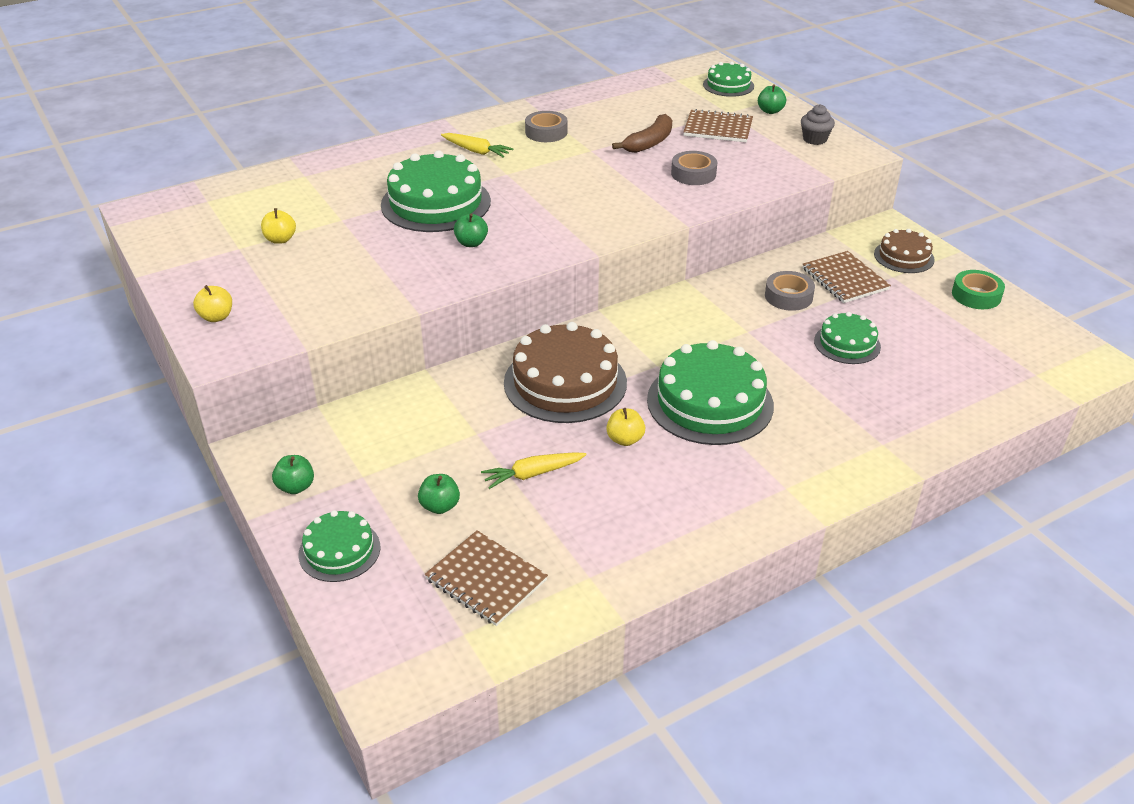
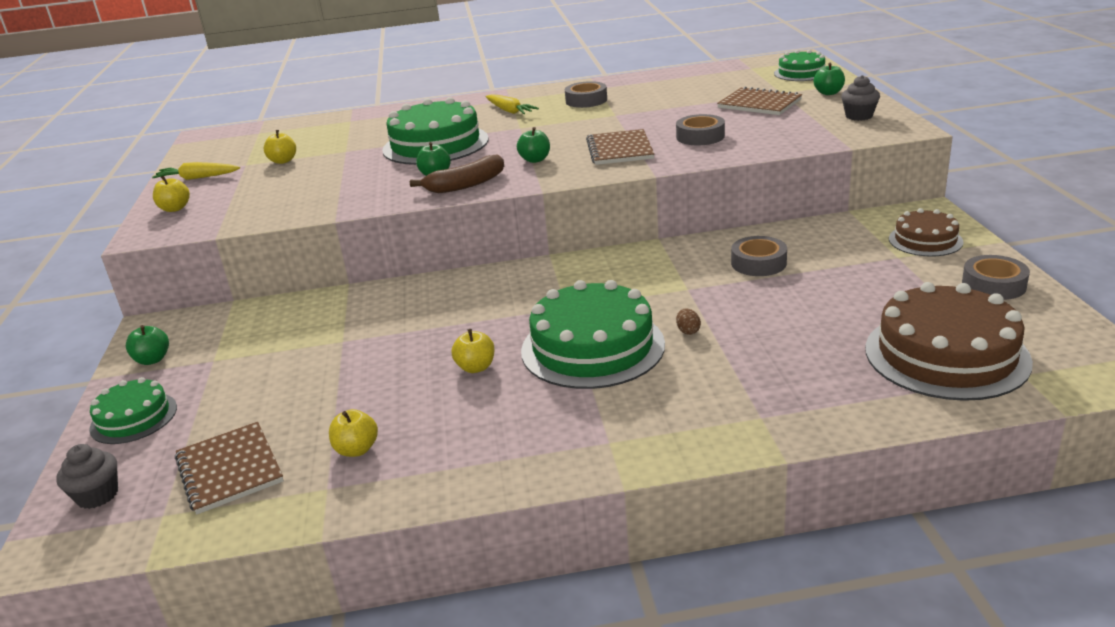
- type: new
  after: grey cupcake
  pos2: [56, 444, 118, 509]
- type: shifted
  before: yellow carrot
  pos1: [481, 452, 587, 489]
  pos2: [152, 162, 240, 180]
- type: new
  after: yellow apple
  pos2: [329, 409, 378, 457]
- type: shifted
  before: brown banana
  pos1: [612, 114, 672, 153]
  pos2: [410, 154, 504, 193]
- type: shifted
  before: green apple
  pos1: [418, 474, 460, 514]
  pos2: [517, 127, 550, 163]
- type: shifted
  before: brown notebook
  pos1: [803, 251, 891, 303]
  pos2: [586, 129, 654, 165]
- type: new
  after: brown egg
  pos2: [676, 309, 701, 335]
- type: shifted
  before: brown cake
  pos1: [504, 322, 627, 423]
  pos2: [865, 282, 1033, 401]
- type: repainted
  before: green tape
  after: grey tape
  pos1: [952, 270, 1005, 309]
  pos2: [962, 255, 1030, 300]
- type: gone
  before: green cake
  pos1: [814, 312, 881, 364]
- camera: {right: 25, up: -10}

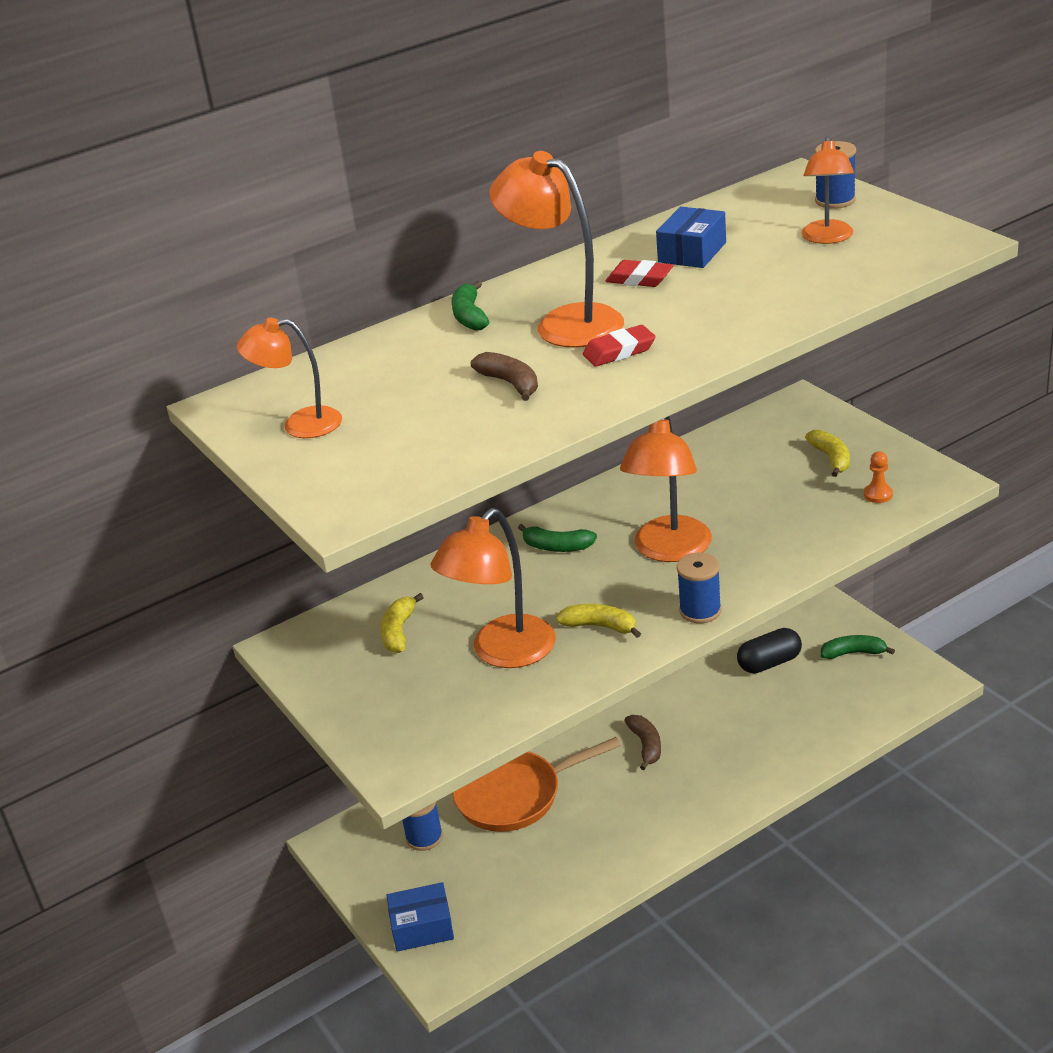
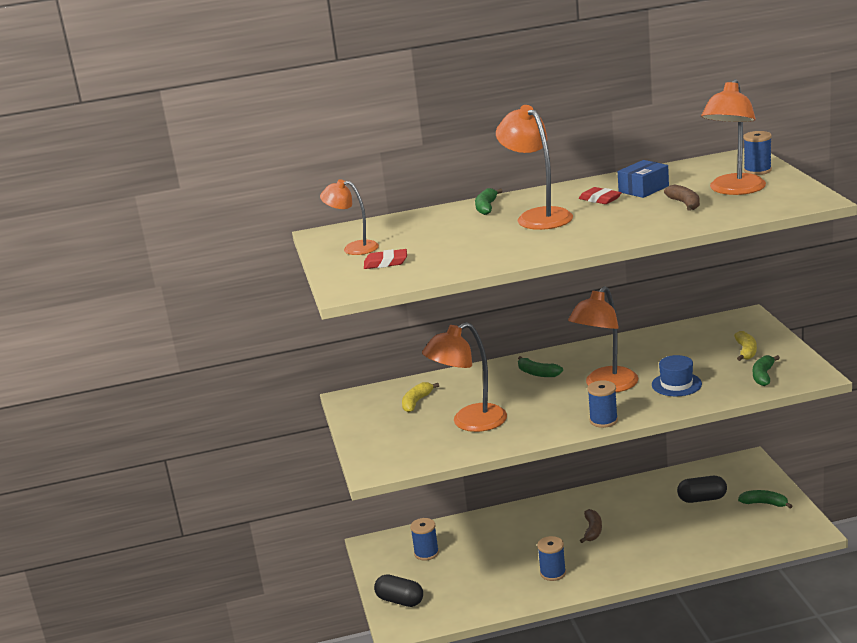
- type: shifted
  before: red eraser
  pos1: [583, 325, 656, 367]
  pos2: [364, 249, 407, 269]
- type: swapped
  before: blue box
  after: black capsule
  pos1: [386, 882, 454, 952]
  pos2: [374, 574, 423, 607]
- type: new
  after: blue spool
  pos2: [537, 536, 566, 581]
- type: new
  after: blue hat
  pos2: [652, 355, 702, 396]
- type: shifted
  before: brown banana
  pos1: [471, 352, 538, 401]
  pos2: [664, 184, 700, 211]
- type: scaled
  before: orange lamp
  pos1: [802, 136, 854, 244]
  pos2: [701, 79, 766, 195]
  scale: 1.59
- type: swapped
  before: orange pawn
  after: green banana
  pos1: [864, 451, 893, 503]
  pos2: [753, 355, 780, 386]
- type: gone
  before: orange pan
  pos1: [452, 737, 621, 832]
- type: gone
  before: yellow banana
  pos1: [556, 604, 641, 638]
- camera: {right: 20, up: -10}

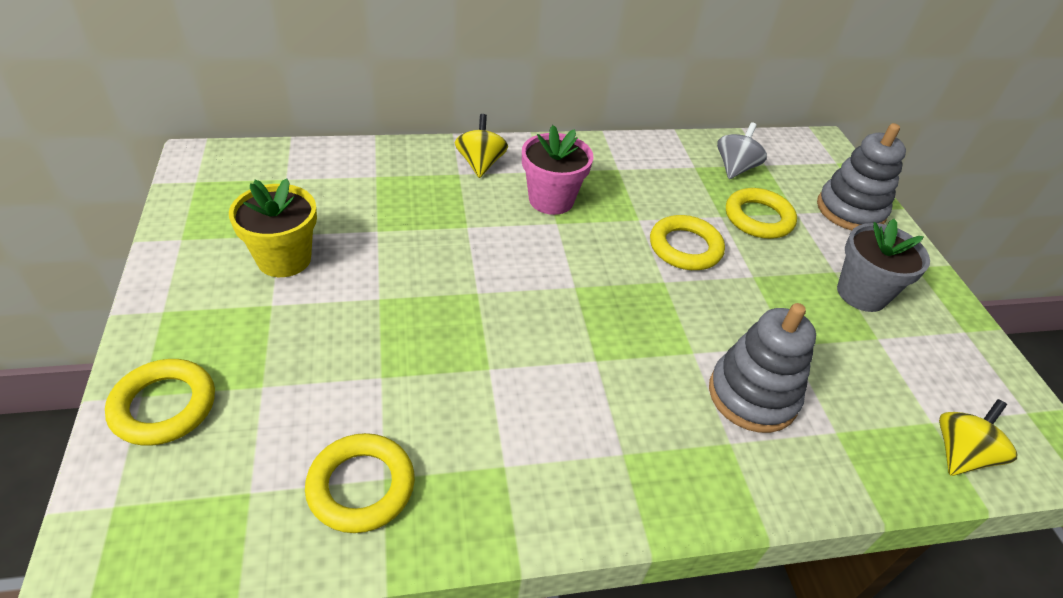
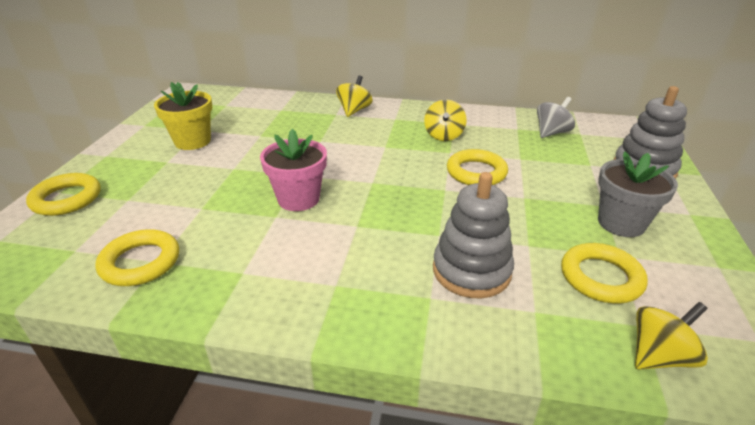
- type: shifted
  before: pink flower pot
  pos1: [522, 125, 593, 215]
  pos2: [260, 129, 327, 211]
- type: new
  after: yellow spinning top
  pos2: [424, 99, 467, 141]
- type: shifted
  before: yellow ring
  pos1: [726, 188, 797, 239]
  pos2: [561, 243, 648, 303]
- camera: {right: 25, up: -10}

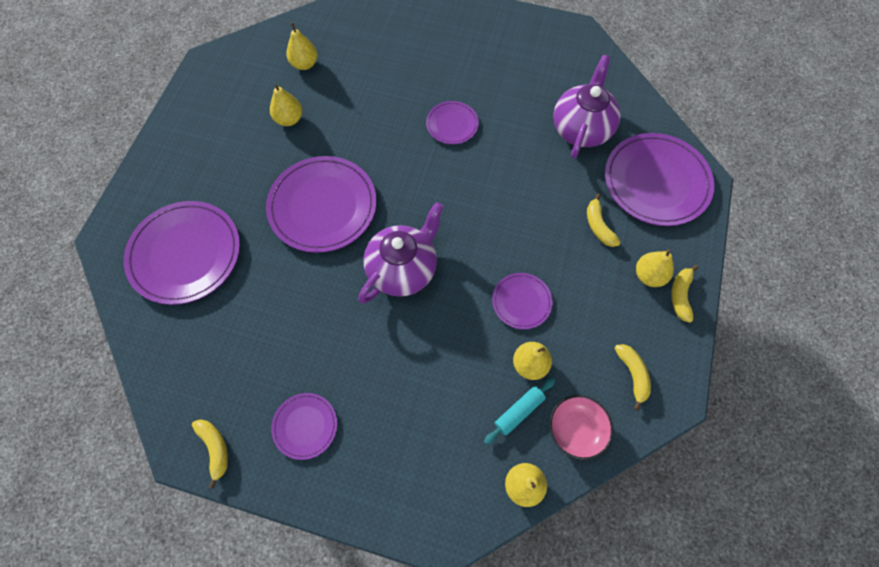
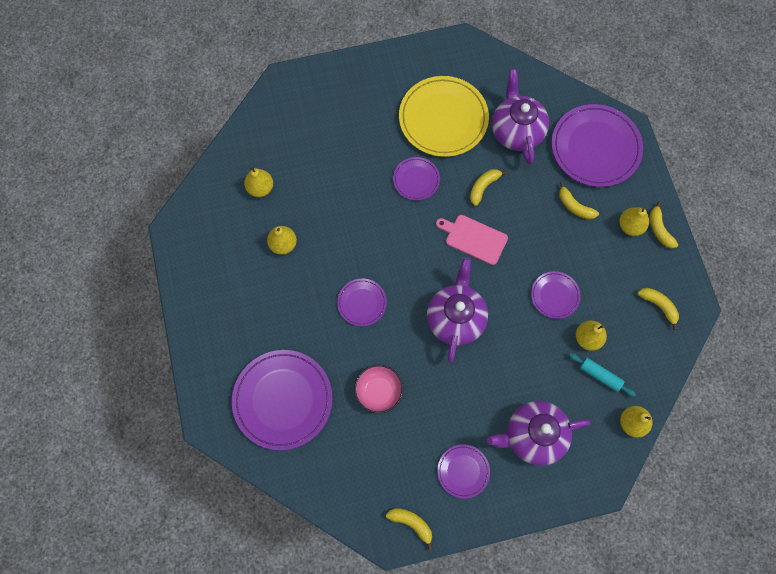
- type: scaled
  before: purple plate
  pos1: [266, 156, 377, 253]
  pos2: [337, 279, 387, 326]
  scale: 0.51
- type: shifted
  before: pink bowl
  pos1: [549, 395, 613, 460]
  pos2: [354, 365, 403, 413]
- type: new
  after: yellow plate
  pos2: [399, 76, 489, 157]
- type: new
  after: pink cutting board
  pos2: [436, 215, 508, 265]
- type: new
  after: yellow banana
  pos2: [470, 169, 507, 206]
- type: new
  after: purple teapot
  pos2: [487, 401, 591, 466]
- type: rotated
  before: turquoise rolling pin
  pos1: [484, 378, 555, 445]
  pos2: [569, 353, 636, 397]
  turn: -75
- camera: {right: -30, up: 5}

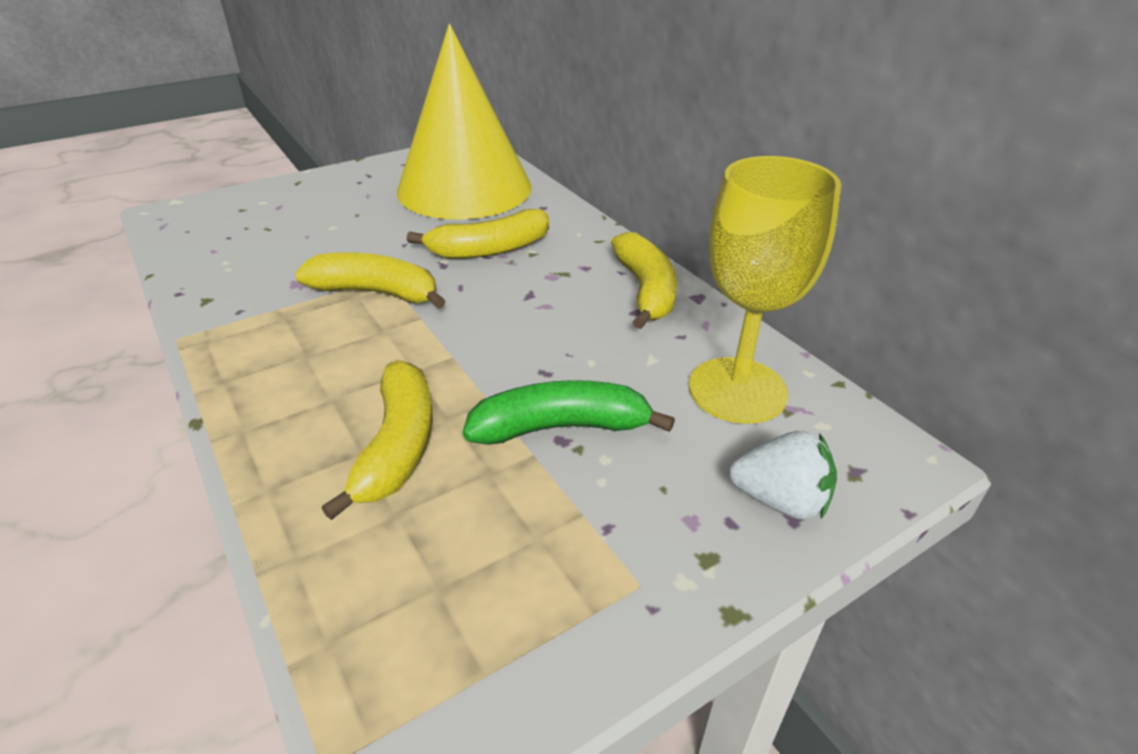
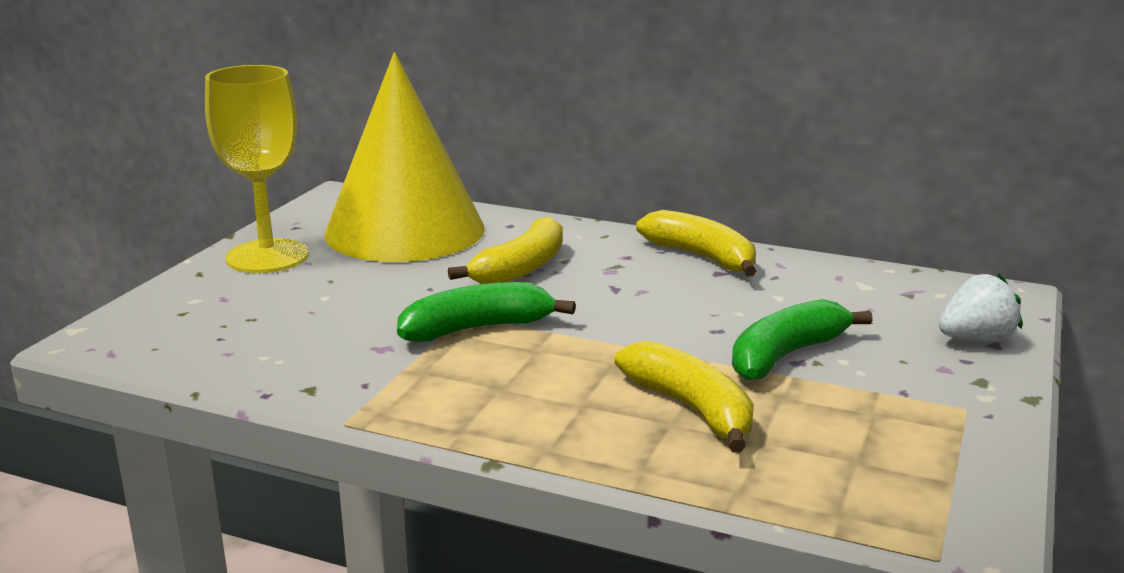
- type: shifted
  before: yellow goblet
  pos1: [689, 156, 841, 424]
  pos2: [205, 65, 309, 273]
- type: repainted
  before: yellow banana
  after: green banana
  pos1: [295, 252, 446, 309]
  pos2: [397, 282, 576, 342]
- camera: {right: -35, up: -15}

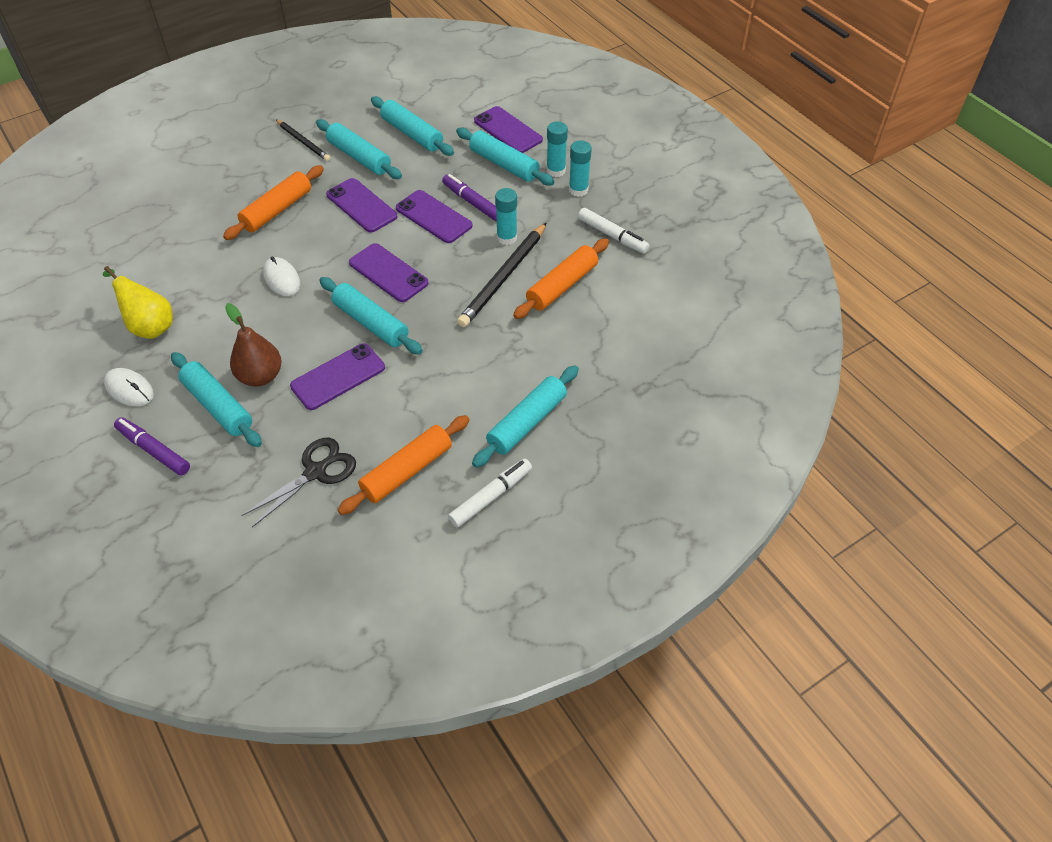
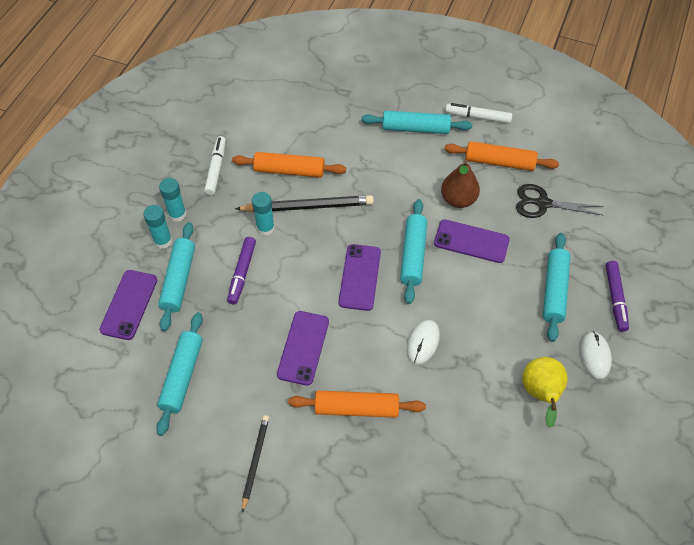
- type: shifted
  before: brown pear
  pos1: [225, 303, 282, 387]
  pos2: [441, 160, 480, 208]
- type: gone
  before: turquoise rolling pin
  pos1: [316, 119, 402, 179]
- type: gone
  before: purple phone
  pos1: [396, 190, 473, 243]
- camera: {right: -125, up: 5}

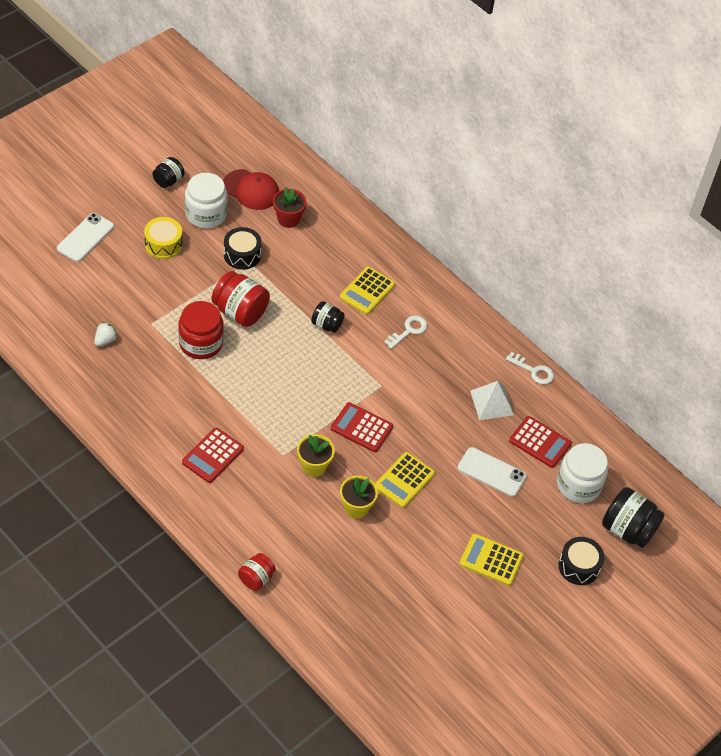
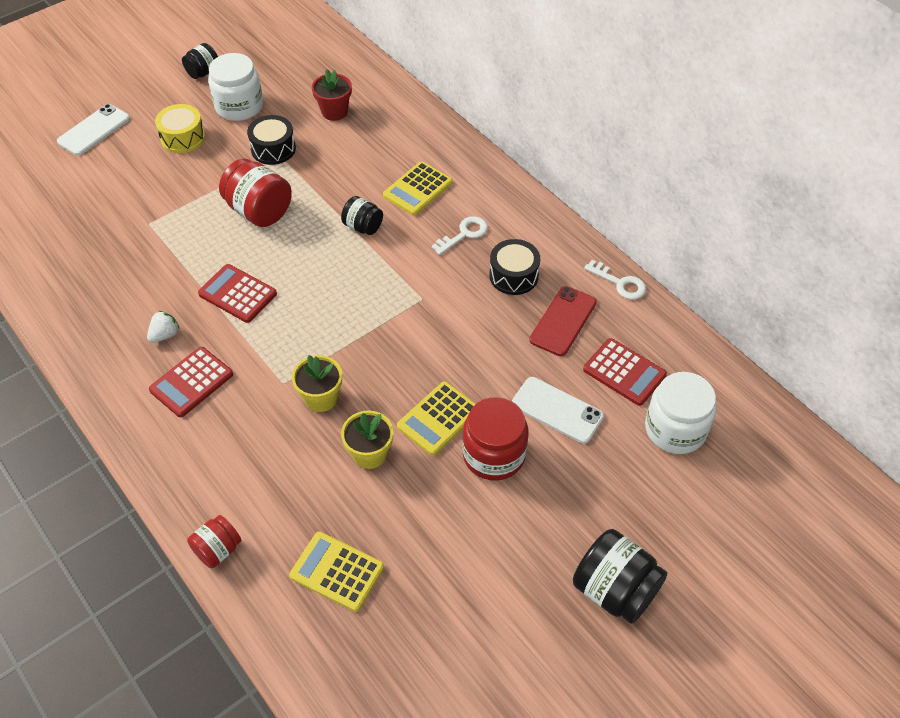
- type: shifted
  before: white strawberry
  pos1: [94, 322, 118, 346]
  pos2: [147, 311, 180, 343]
- type: shifted
  before: red calculator
  pos1: [331, 402, 393, 452]
  pos2: [198, 264, 277, 323]
- type: shifted
  before: yellow calculator
  pos1: [459, 533, 524, 586]
  pos2: [289, 532, 384, 612]
- type: shifted
  before: red jar
  pos1: [178, 301, 224, 359]
  pos2: [462, 397, 529, 481]
- type: shifted
  before: black drum
  pos1: [558, 537, 605, 585]
  pos2: [489, 239, 540, 295]
- type: swapped
  before: white pyramid
  after: red phone
  pos1: [470, 381, 514, 420]
  pos2: [529, 286, 597, 356]
- type: shifted
  before: black jar
  pos1: [602, 487, 665, 548]
  pos2: [573, 529, 667, 624]
- type: gone
  before: red cap
  pos1: [223, 169, 279, 210]
- camera: {right: 10, up: 0}

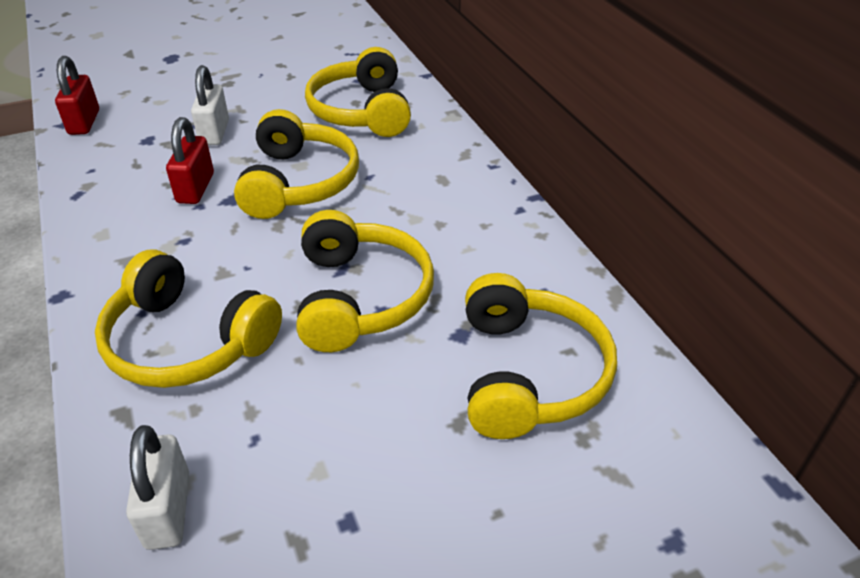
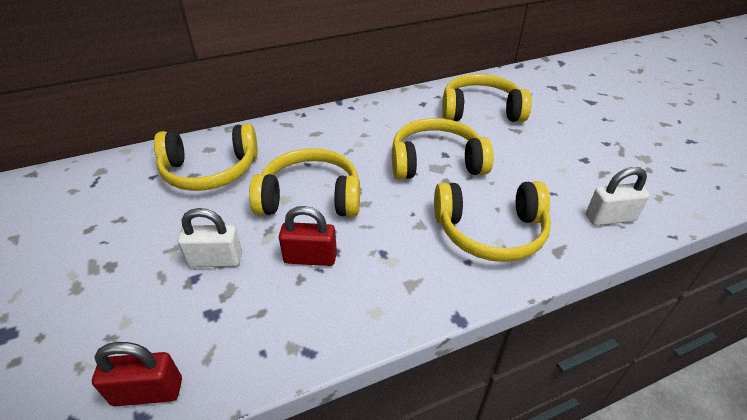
- type: rotated
  before: yellow headphones
  pos1: [95, 249, 282, 388]
  pos2: [434, 181, 551, 262]
  turn: 60
- camera: {right: -90, up: 0}

